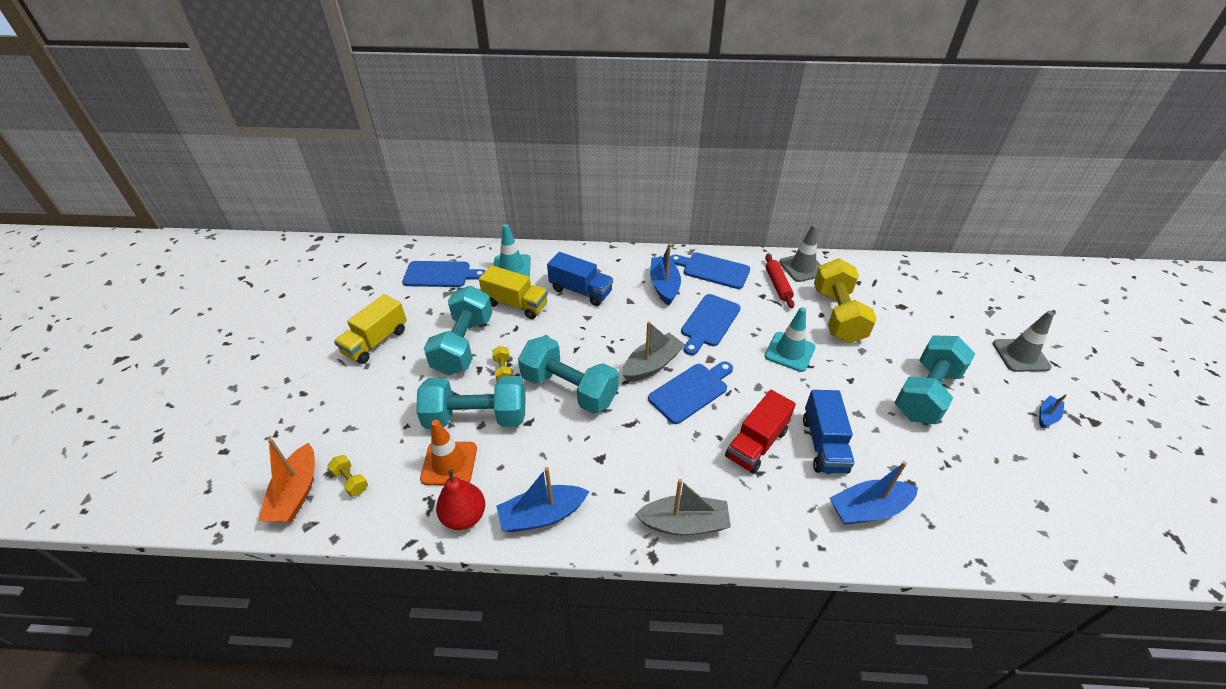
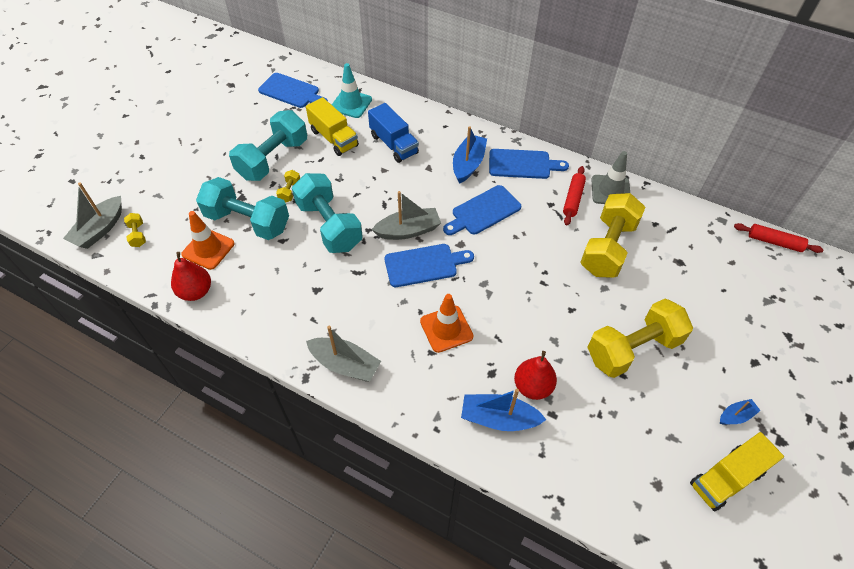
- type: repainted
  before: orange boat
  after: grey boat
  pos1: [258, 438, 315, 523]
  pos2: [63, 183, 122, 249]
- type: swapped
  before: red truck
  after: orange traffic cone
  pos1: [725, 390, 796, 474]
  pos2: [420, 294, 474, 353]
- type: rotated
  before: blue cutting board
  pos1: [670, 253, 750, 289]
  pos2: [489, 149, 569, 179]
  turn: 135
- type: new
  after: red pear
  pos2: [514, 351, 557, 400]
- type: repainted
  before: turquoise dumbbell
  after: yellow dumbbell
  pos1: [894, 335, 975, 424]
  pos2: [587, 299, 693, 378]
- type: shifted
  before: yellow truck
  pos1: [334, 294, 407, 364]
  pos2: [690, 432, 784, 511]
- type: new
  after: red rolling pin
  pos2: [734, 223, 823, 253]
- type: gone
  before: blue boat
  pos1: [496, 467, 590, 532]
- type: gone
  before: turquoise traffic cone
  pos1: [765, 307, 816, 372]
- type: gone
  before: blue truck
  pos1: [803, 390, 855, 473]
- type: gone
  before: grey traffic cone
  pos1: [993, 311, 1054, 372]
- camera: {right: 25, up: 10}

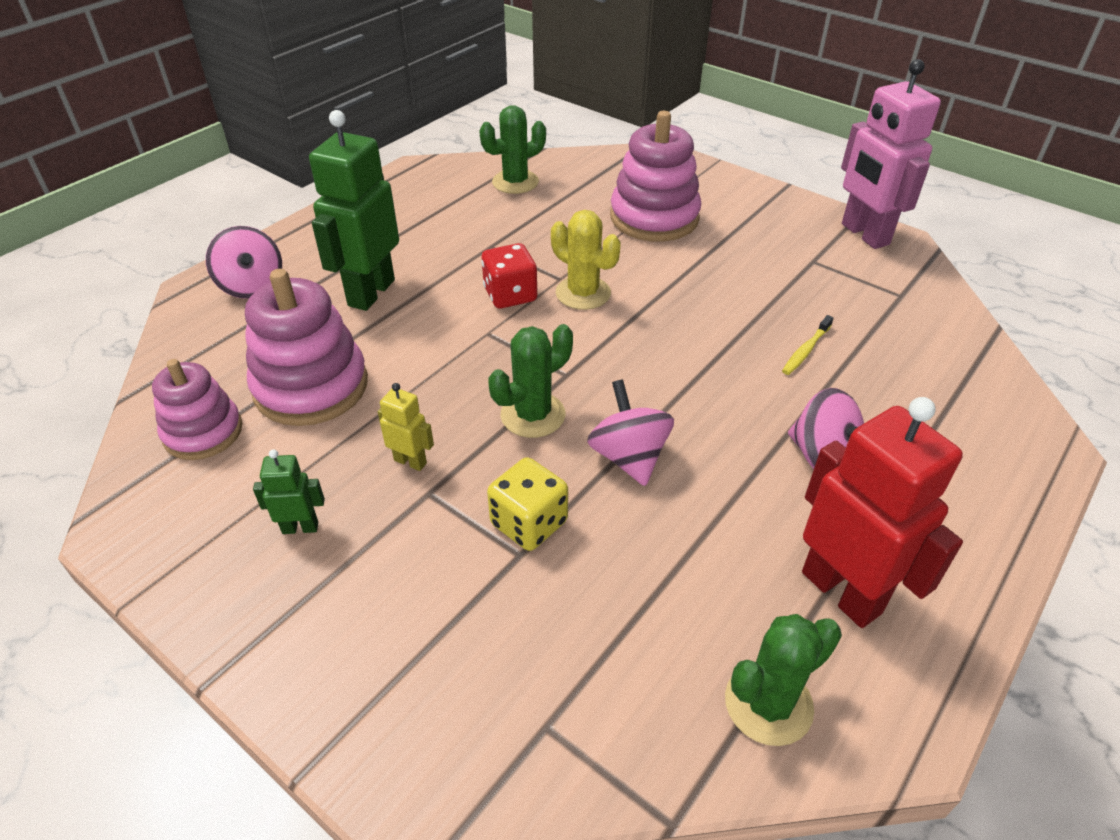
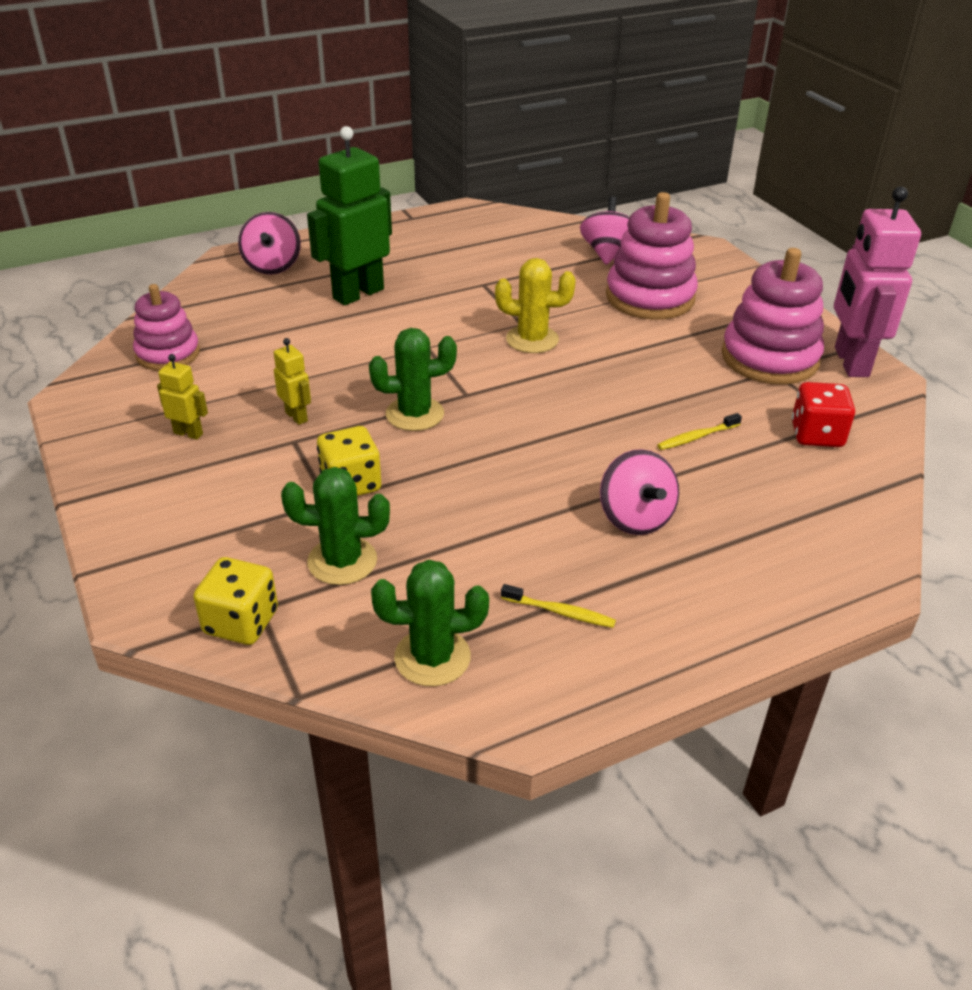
- type: repainted
  before: green robot
  after: yellow robot
  pos1: [253, 449, 325, 534]
  pos2: [157, 354, 208, 440]
- type: new
  after: yellow dice
  pos2: [193, 557, 278, 645]
- type: shifted
  before: green cactus
  pos1: [479, 105, 546, 194]
  pos2: [281, 467, 390, 585]
- type: rotated
  before: yellow cactus
  pos1: [551, 210, 621, 310]
  pos2: [495, 258, 576, 353]
  turn: -60
- type: swapped
  before: red robot
  after: yellow toothbrush
  pos1: [802, 397, 963, 628]
  pos2: [501, 584, 616, 628]
- type: shifted
  before: pink spinning top
  pos1: [587, 380, 674, 486]
  pos2: [580, 196, 629, 265]
- type: shifted
  before: pink stacking toy
  pos1: [245, 269, 368, 426]
  pos2: [721, 248, 824, 385]
- type: shifted
  before: red dice
  pos1: [482, 243, 537, 309]
  pos2: [792, 382, 855, 447]
- camera: {right: 25, up: -5}

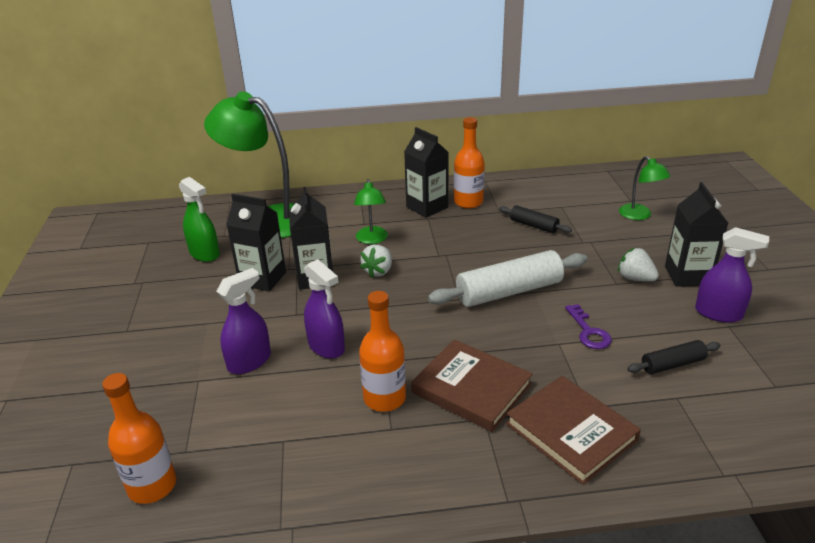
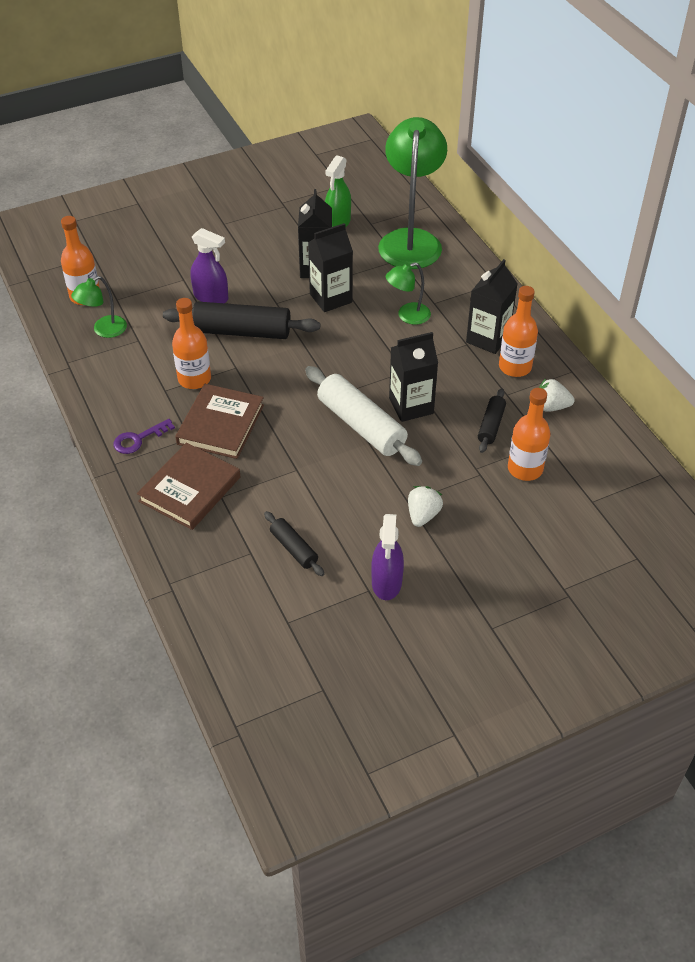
- type: shifted
  before: green lamp
  pos1: [619, 156, 671, 220]
  pos2: [71, 276, 127, 338]
- type: shifted
  before: purple key
  pos1: [565, 304, 612, 349]
  pos2: [114, 419, 175, 454]
- type: swapped
  before: purple spray bottle
  after: black rolling pin
  pos1: [304, 259, 345, 359]
  pos2: [163, 302, 320, 339]
- type: shifted
  before: black carton
  pos1: [665, 182, 728, 287]
  pos2: [389, 332, 438, 422]
- type: new
  after: orange bottle
  pos2: [508, 388, 551, 481]
- type: shifted
  before: white strawberry
  pos1: [360, 245, 392, 277]
  pos2: [539, 378, 575, 412]
- camera: {right: 70, up: 15}

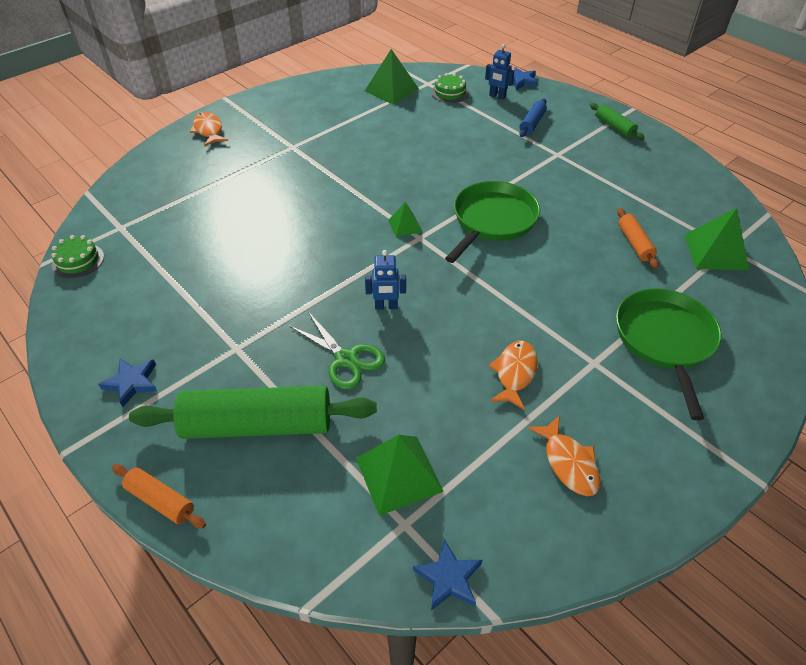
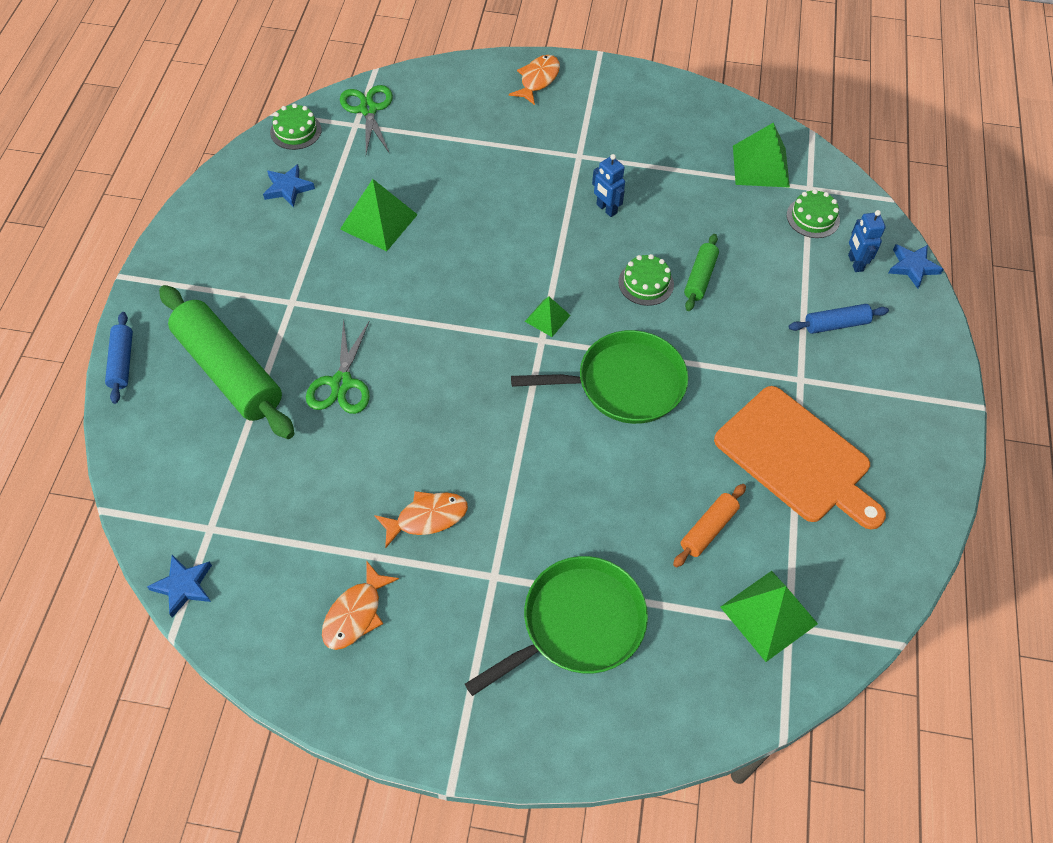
- type: repainted
  before: orange rolling pin
  after: blue rolling pin
  pos1: [112, 464, 206, 528]
  pos2: [105, 312, 133, 404]
- type: shifted
  before: blue star
  pos1: [98, 359, 157, 407]
  pos2: [263, 164, 315, 208]
- type: new
  after: green scissors
  pos2: [340, 85, 393, 154]
- type: shifted
  before: green pyramid
  pos1: [356, 435, 444, 516]
  pos2: [340, 179, 418, 251]
- type: shifted
  before: blue robot
  pos1: [365, 250, 406, 310]
  pos2: [592, 154, 625, 217]
- type: new
  after: green cake
  pos2: [618, 254, 674, 306]
- type: shifted
  before: green rolling pin
  pos1: [590, 103, 644, 140]
  pos2: [684, 234, 719, 311]
- type: new
  after: orange cutting board
  pos2: [714, 386, 886, 530]
- camera: {right: 50, up: 10}

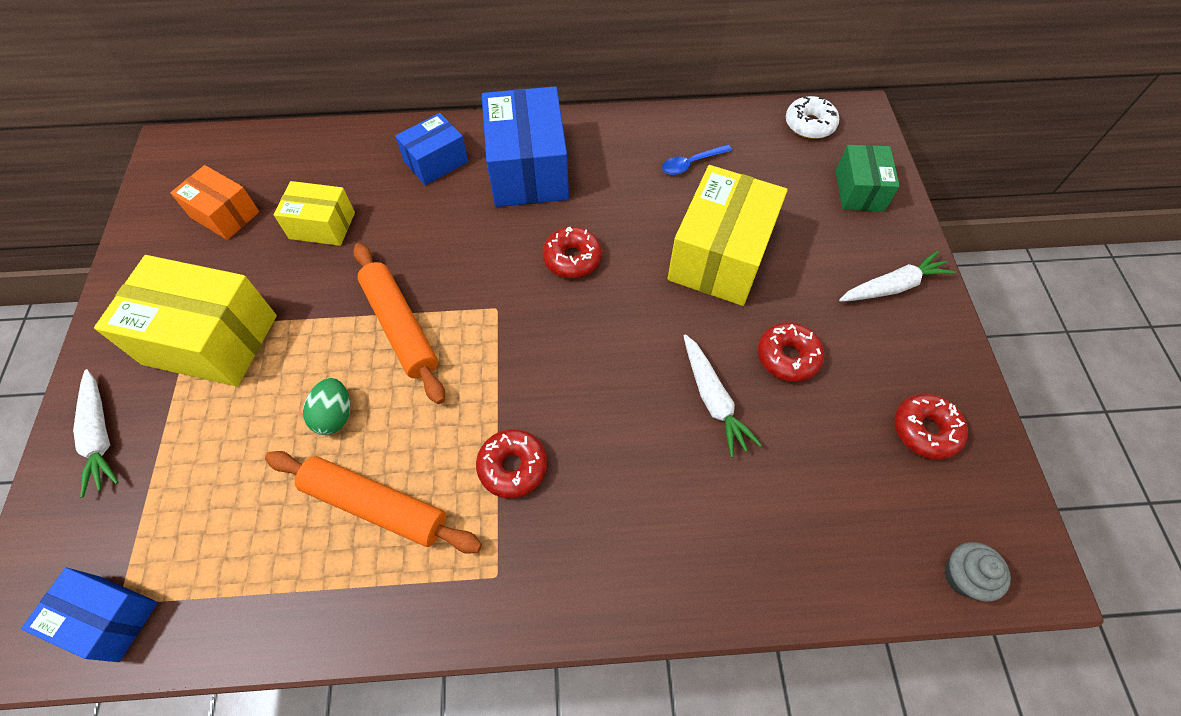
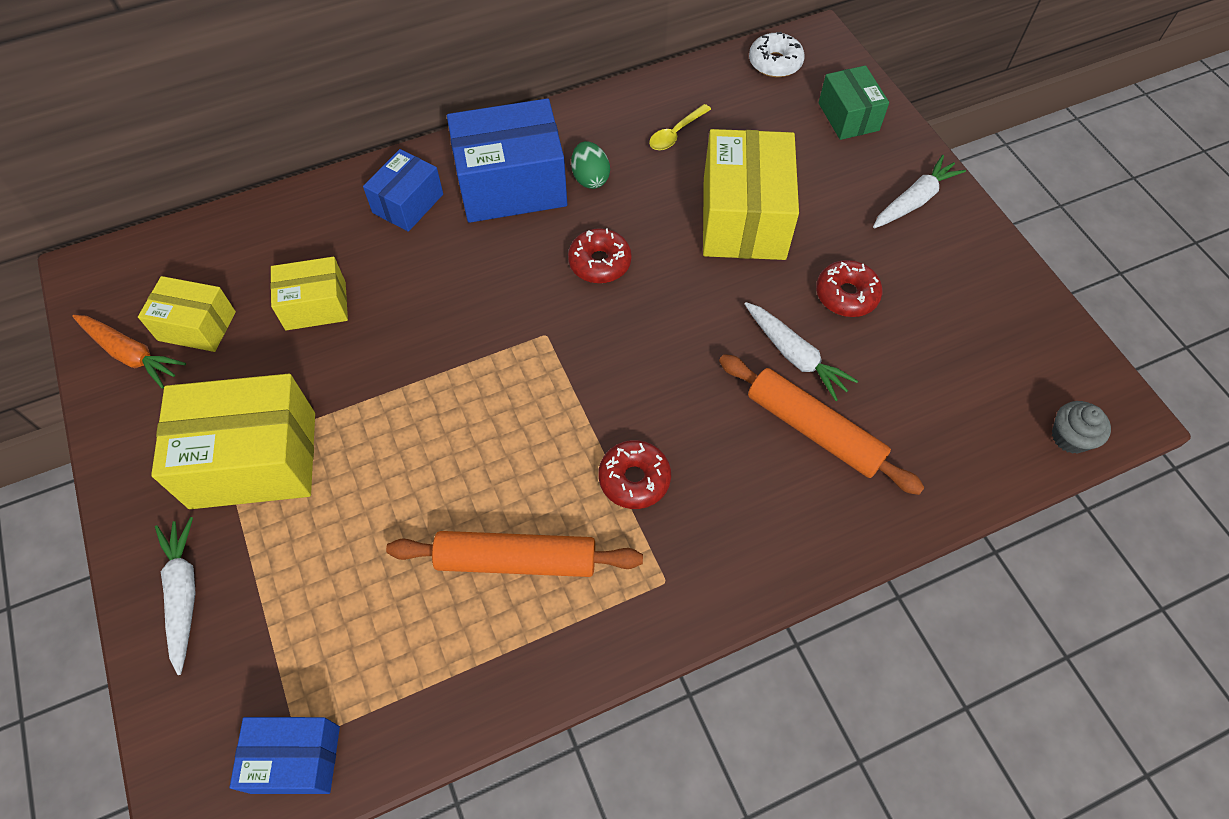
- type: new
  after: orange carrot
  pos2: [72, 315, 186, 389]
- type: repainted
  before: orange box
  after: yellow box
  pos1: [170, 165, 259, 240]
  pos2: [138, 276, 236, 352]
- type: rotated
  before: white carrot
  pos1: [73, 369, 119, 498]
  pos2: [155, 517, 196, 675]
  turn: -150
- type: rotated
  before: blue box
  pos1: [482, 86, 569, 207]
  pos2: [447, 98, 567, 223]
  turn: -75
- type: shifted
  before: green egg
  pos1: [303, 378, 350, 435]
  pos2: [571, 141, 610, 189]
- type: repainted
  before: blue spoon
  after: yellow spoon
  pos1: [662, 144, 732, 175]
  pos2: [649, 104, 711, 150]
- type: shifted
  before: orange rolling pin
  pos1: [353, 243, 445, 404]
  pos2: [719, 354, 925, 495]
- type: gone
  before: red donut
  pos1: [894, 394, 968, 460]
- camera: {right: -20, up: 0}

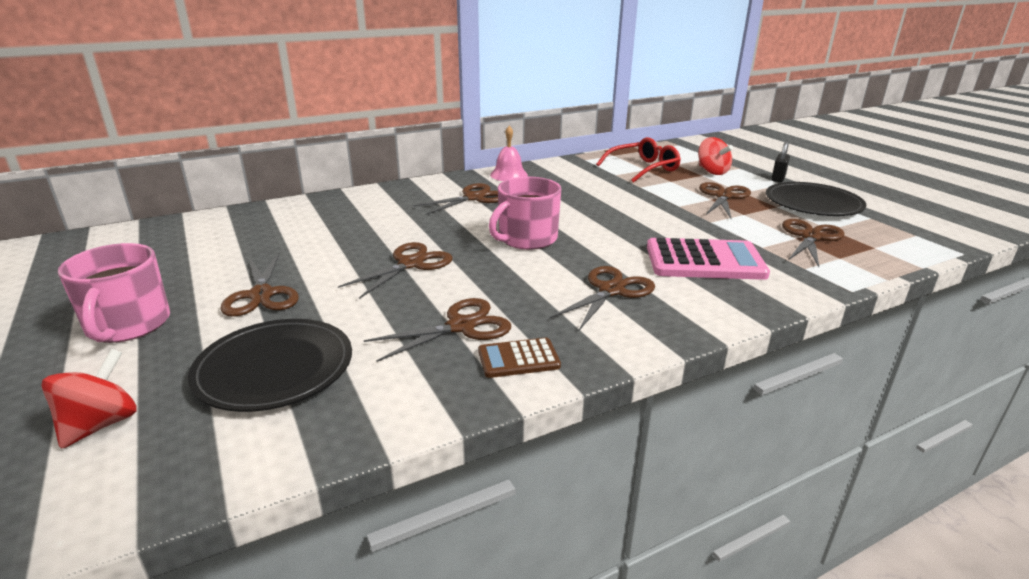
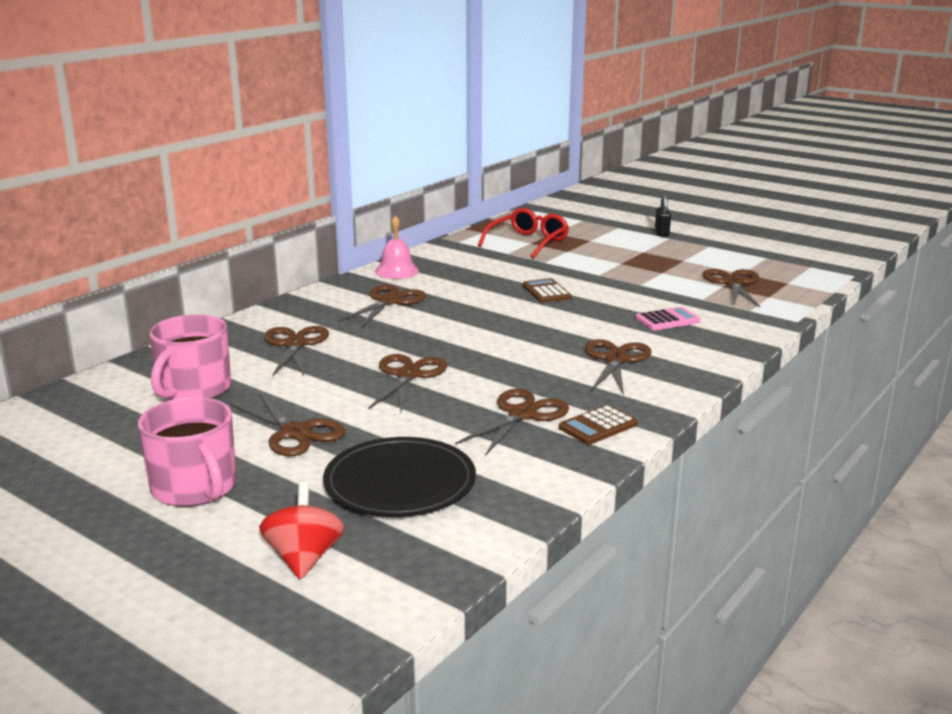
- type: shifted
  before: pink mug
  pos1: [489, 177, 561, 250]
  pos2: [149, 314, 231, 400]
- type: shifted
  before: brown scissors
  pos1: [699, 182, 751, 219]
  pos2: [264, 326, 329, 376]
- type: new
  after: brown calculator
  pos2: [523, 278, 572, 303]
- type: scaled
  before: pink calculator
  pos1: [647, 238, 770, 280]
  pos2: [636, 307, 700, 330]
  scale: 0.53
- type: gone
  before: red spinning top
  pos1: [698, 137, 733, 175]
- type: gone
  before: black plate
  pos1: [766, 182, 866, 216]
- camera: {right: -25, up: -5}

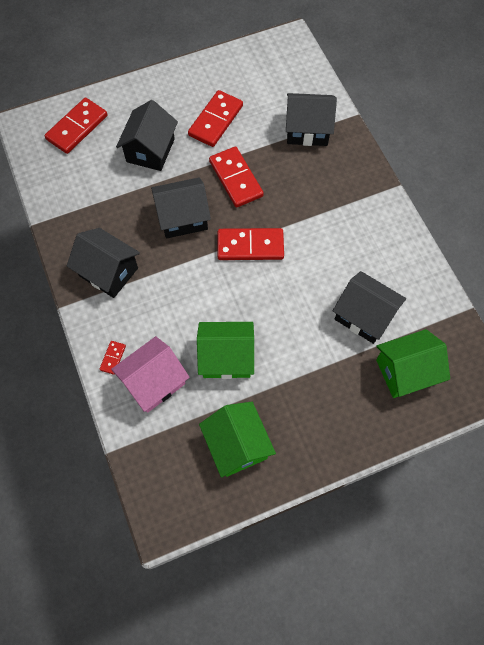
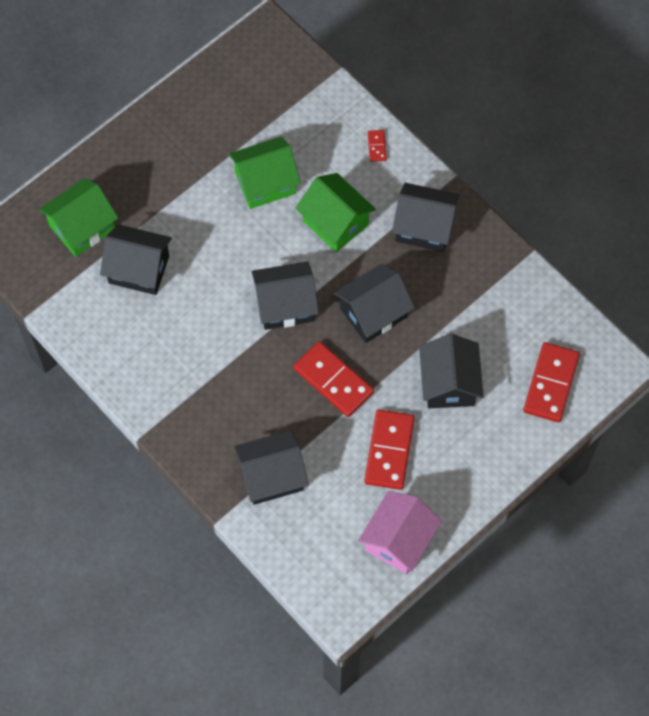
- type: swapped
  before: red domino
  after: black house
  pos1: [217, 228, 284, 260]
  pos2: [252, 261, 319, 330]
- type: shifted
  before: green house
  pos1: [199, 402, 276, 478]
  pos2: [296, 173, 376, 252]
- type: shifted
  before: pink house
  pos1: [111, 336, 190, 413]
  pos2: [358, 491, 442, 574]
- camera: {right: 160, up: 0}

